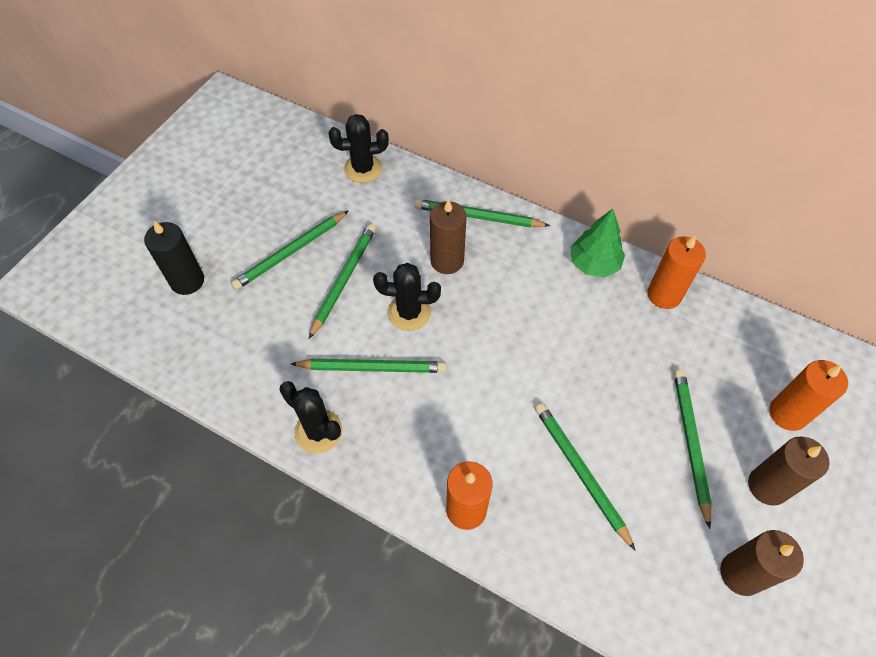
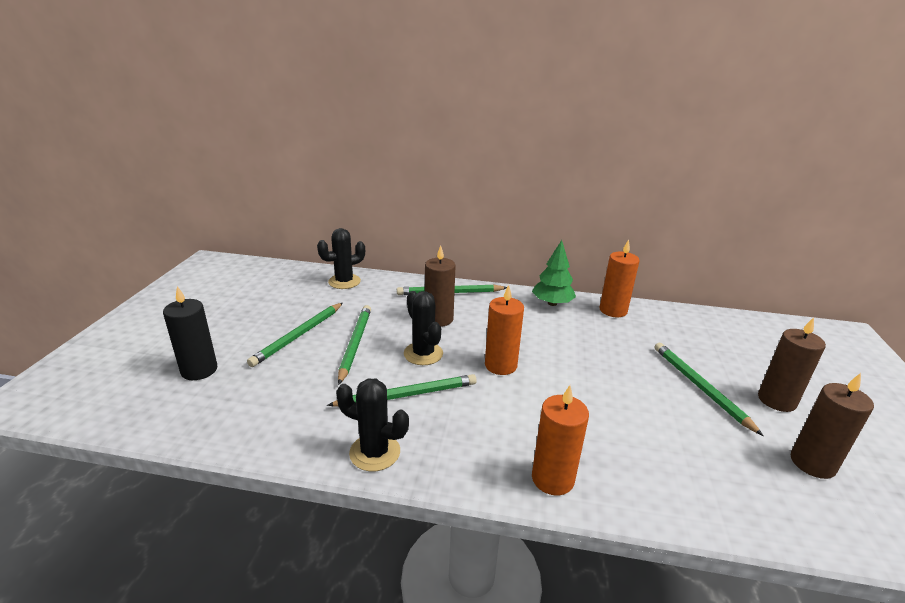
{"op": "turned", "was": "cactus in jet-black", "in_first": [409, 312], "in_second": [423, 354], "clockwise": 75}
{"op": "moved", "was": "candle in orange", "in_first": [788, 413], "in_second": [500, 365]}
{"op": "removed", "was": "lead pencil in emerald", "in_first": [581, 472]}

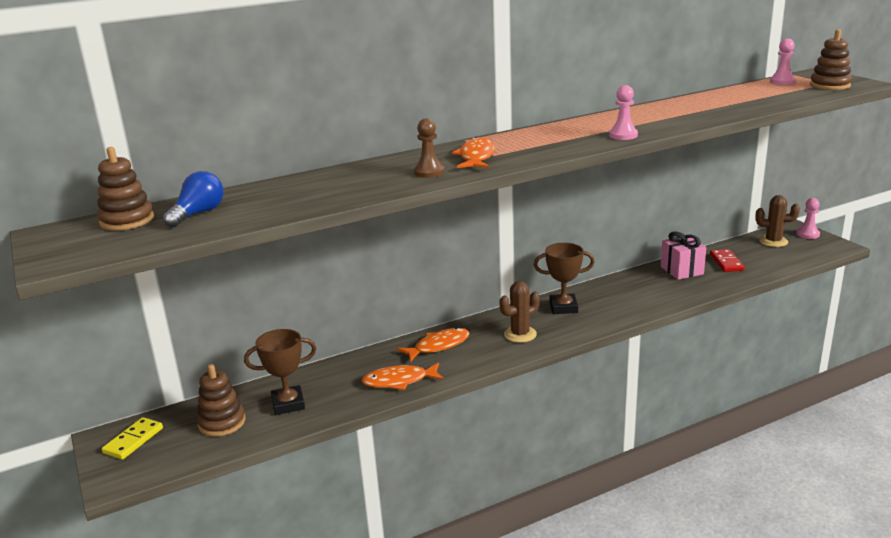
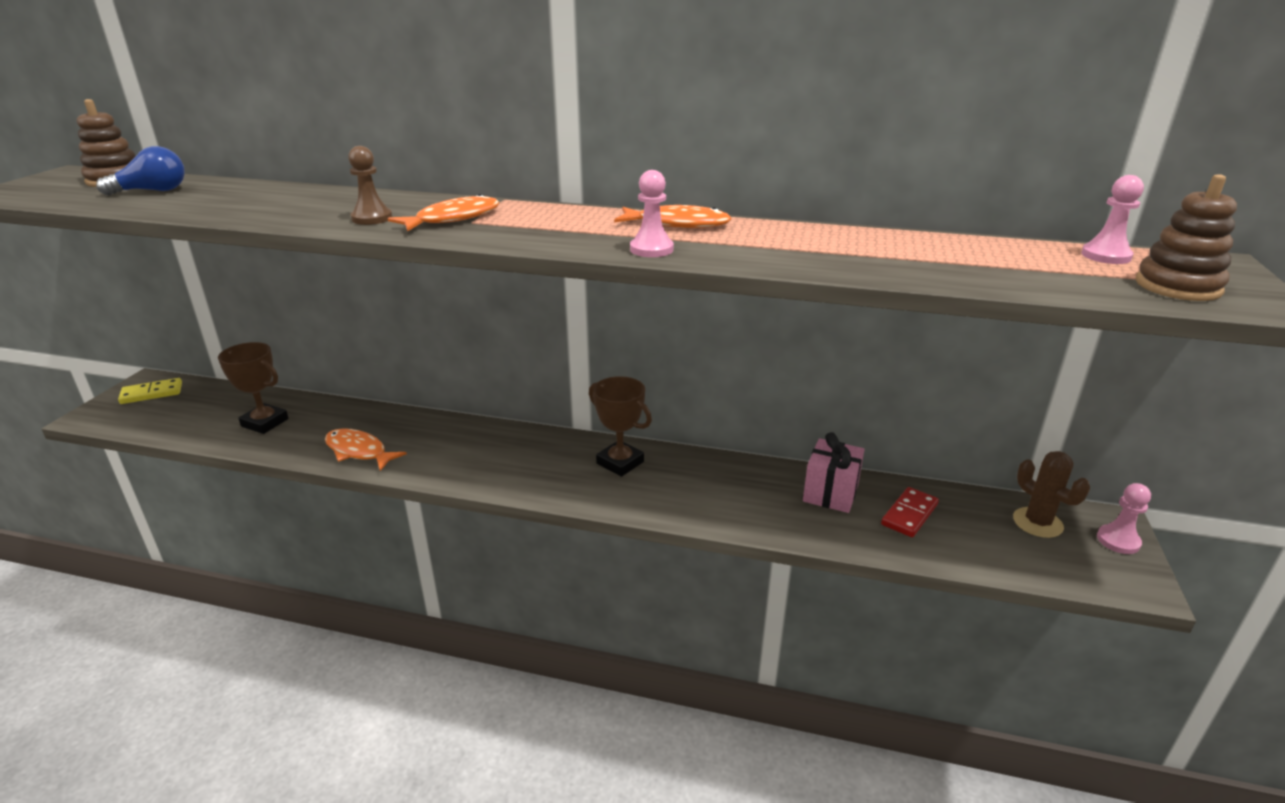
{"op": "removed", "was": "cactus in dark brown", "in_first": [520, 334]}
{"op": "moved", "was": "toy fish in orange", "in_first": [438, 346], "in_second": [677, 224]}
{"op": "removed", "was": "ring stacker in dark brown", "in_first": [222, 422]}

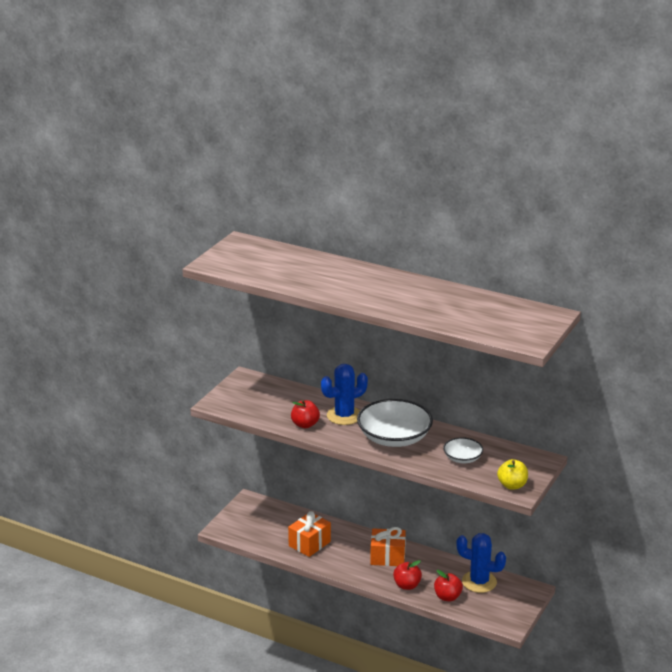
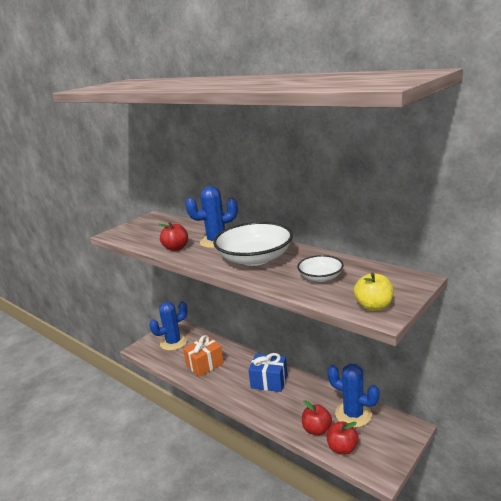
{"op": "recoloured", "was": "wrapped gift in orange", "now": "wrapped gift in blue", "in_first": [387, 557], "in_second": [269, 381]}
{"op": "moved", "was": "apple fruit in scarlet", "in_first": [407, 585], "in_second": [342, 448]}
{"op": "added", "now": "cactus in blue", "in_second": [173, 342]}

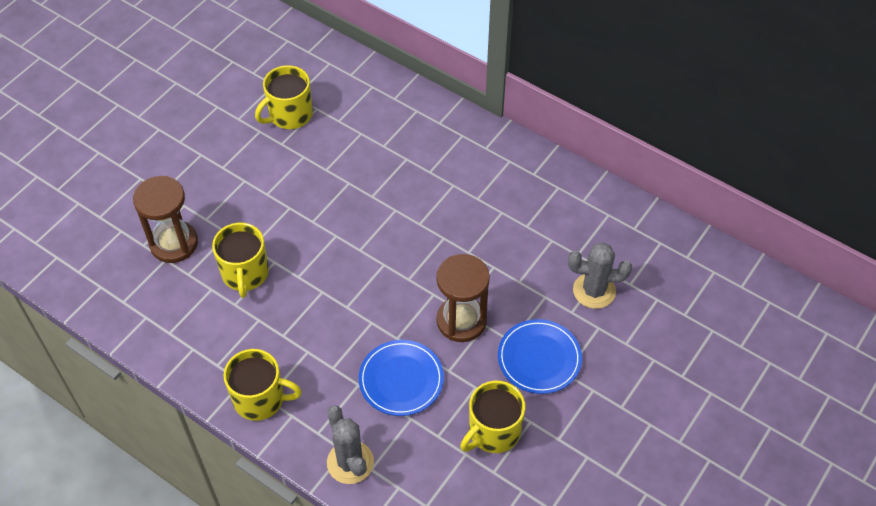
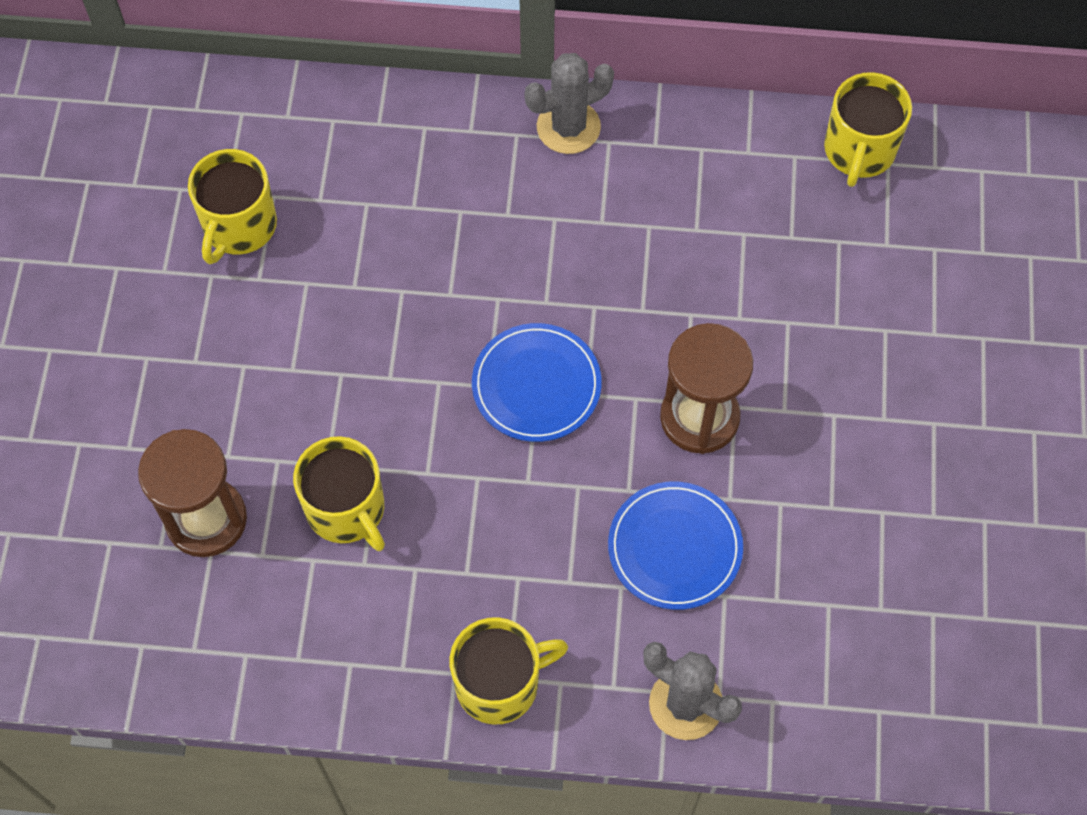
{"op": "moved", "was": "cactus in gray", "in_first": [594, 291], "in_second": [568, 127]}
{"op": "moved", "was": "plate in blue", "in_first": [539, 358], "in_second": [536, 385]}
{"op": "moved", "was": "mug in yellow", "in_first": [493, 431], "in_second": [859, 151]}

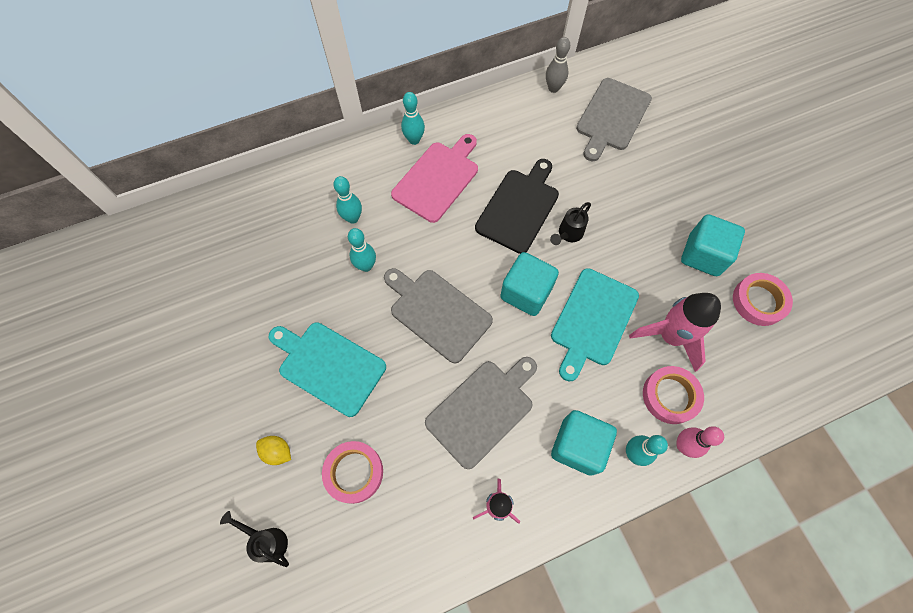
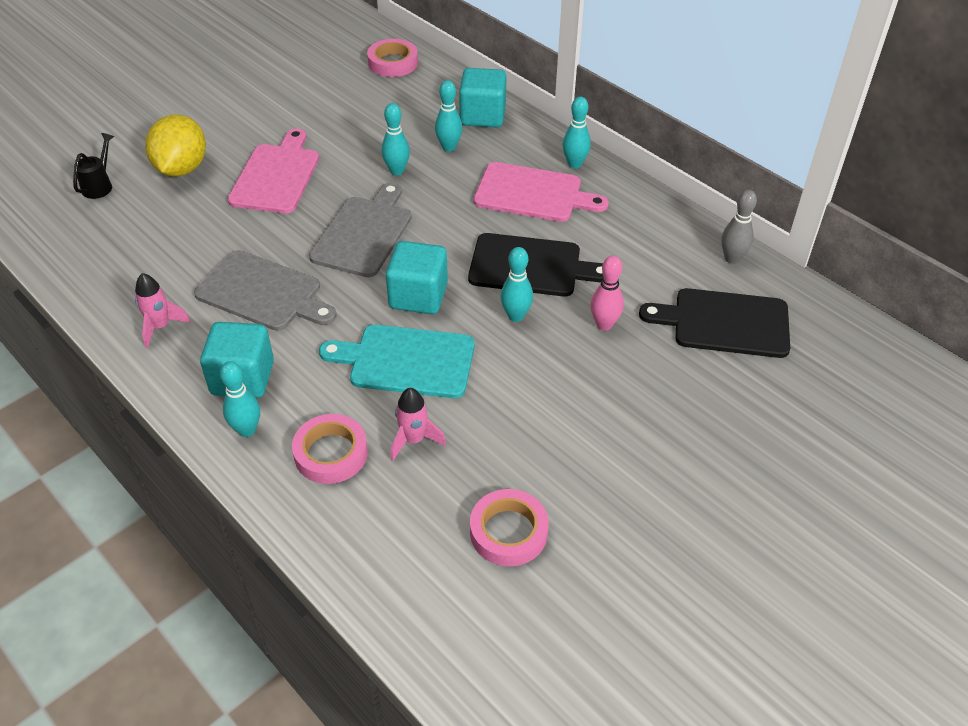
{"op": "recoloured", "was": "cutting board in gray", "now": "cutting board in jet-black", "in_first": [612, 117], "in_second": [724, 323]}
{"op": "replaced", "was": "watering can in jet-black", "now": "tenpin in aqua", "in_first": [568, 234], "in_second": [516, 316]}
{"op": "moved", "was": "block in aqua", "in_first": [703, 255], "in_second": [482, 116]}
{"op": "resized", "was": "spaceship in rosy", "in_first": [670, 336], "in_second": [414, 440], "ratio": 0.58}
{"op": "recoloured", "was": "cutting board in aqua", "now": "cutting board in rosy", "in_first": [328, 366], "in_second": [276, 176]}
{"op": "moved", "was": "tenpin in rosy", "in_first": [683, 445], "in_second": [604, 324]}
{"op": "resized", "was": "toy lemon in yellow", "in_first": [277, 452], "in_second": [182, 168], "ratio": 2.11}
{"op": "moved", "was": "roll of tape in rosy", "in_first": [354, 472], "in_second": [393, 63]}

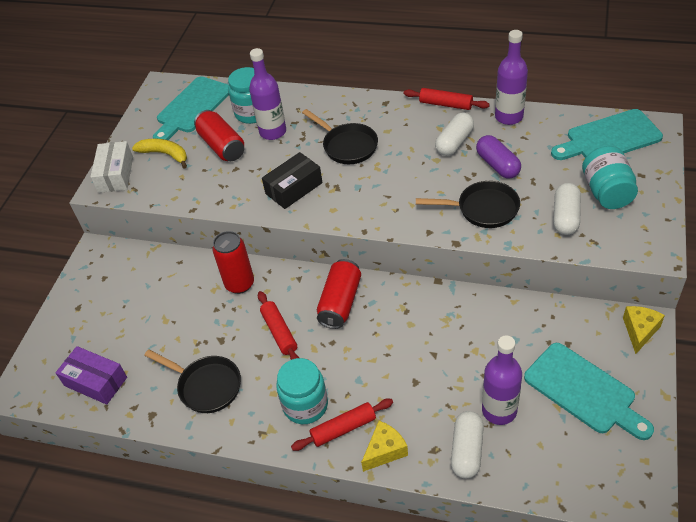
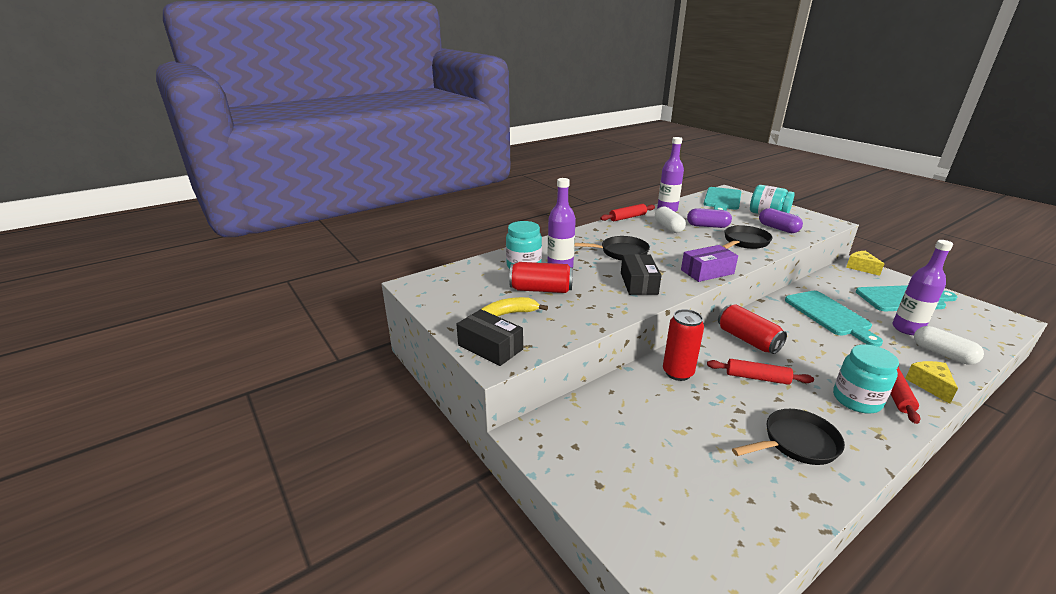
{"op": "moved", "was": "cutting board in aqua", "in_first": [192, 108], "in_second": [829, 315]}
{"op": "recoloured", "was": "parcel in snow-white", "now": "parcel in jet-black", "in_first": [115, 174], "in_second": [490, 347]}
{"op": "recoloured", "was": "pill shape in snow-white", "now": "pill shape in royal purple", "in_first": [565, 217], "in_second": [778, 228]}
{"op": "moved", "was": "parcel in royal purple", "in_first": [95, 381], "in_second": [707, 272]}

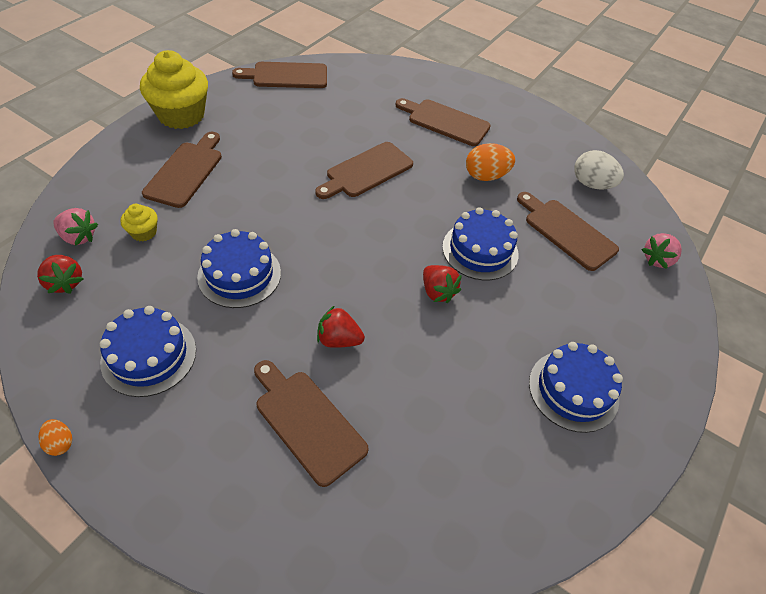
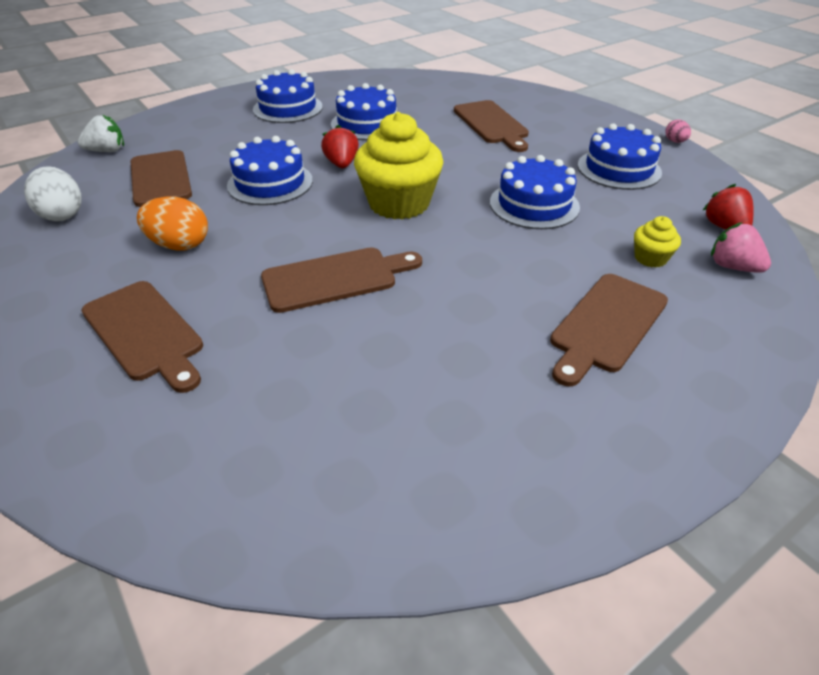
{"op": "moved", "was": "cupcake in yellow", "in_first": [181, 115], "in_second": [399, 203]}
{"op": "removed", "was": "cutting board in dark brown", "in_first": [286, 76]}
{"op": "recoloured", "was": "strawberry in rosy", "now": "strawberry in snow-white", "in_first": [657, 259], "in_second": [107, 151]}
{"op": "removed", "was": "strawberry in scarlet", "in_first": [339, 339]}
{"op": "recoloured", "was": "egg shape in orange", "now": "egg shape in rosy", "in_first": [60, 443], "in_second": [675, 141]}
{"op": "added", "now": "gateau in blue", "in_second": [367, 124]}

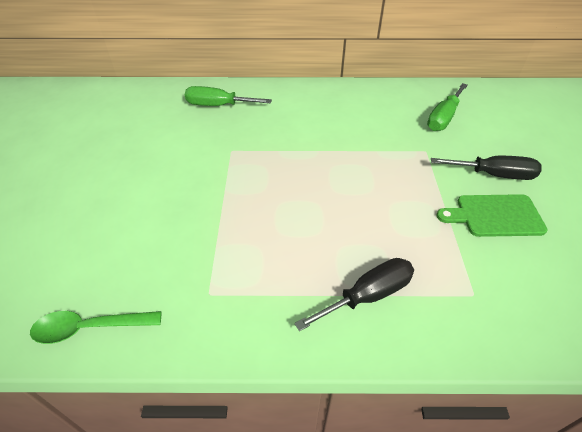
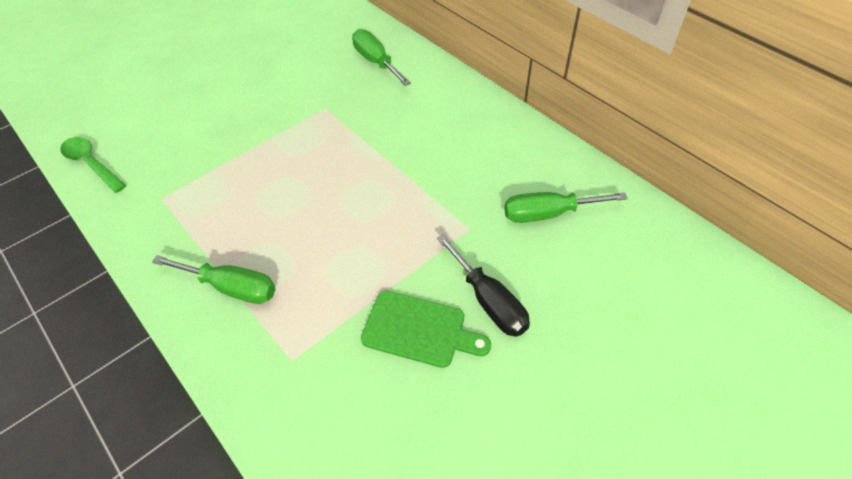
{"op": "turned", "was": "cutting board in emerald", "in_first": [495, 216], "in_second": [419, 330], "clockwise": 150}
{"op": "recoloured", "was": "flat screwdriver in jet-black", "now": "flat screwdriver in emerald", "in_first": [368, 295], "in_second": [231, 287]}

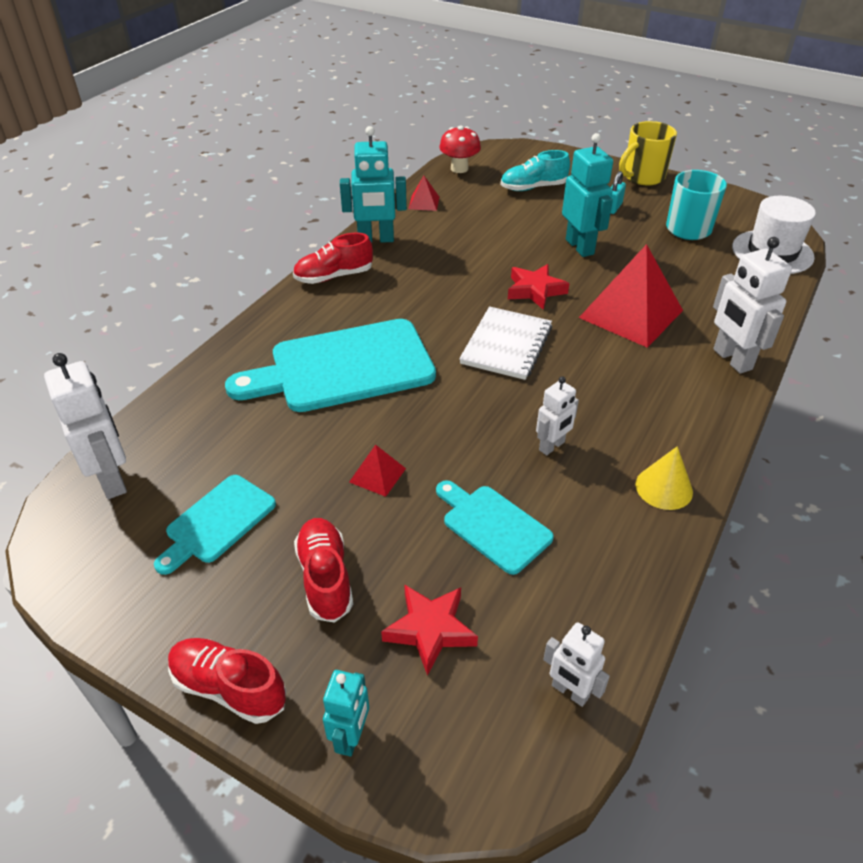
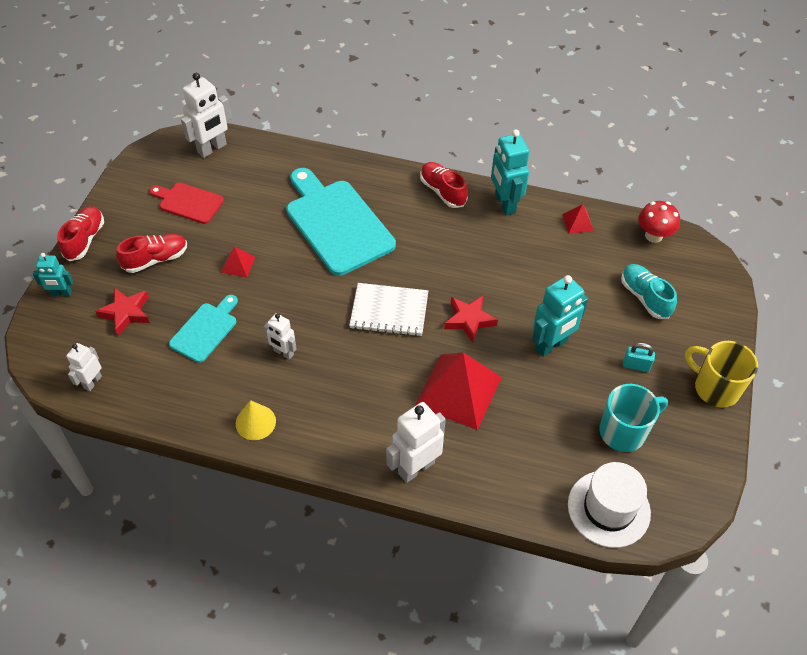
{"op": "recoloured", "was": "cutting board in aqua", "now": "cutting board in scarlet", "in_first": [217, 522], "in_second": [188, 202]}

